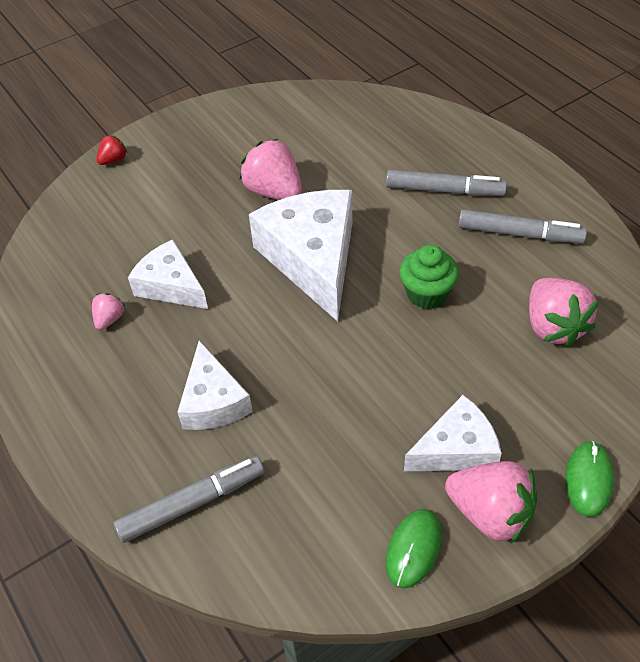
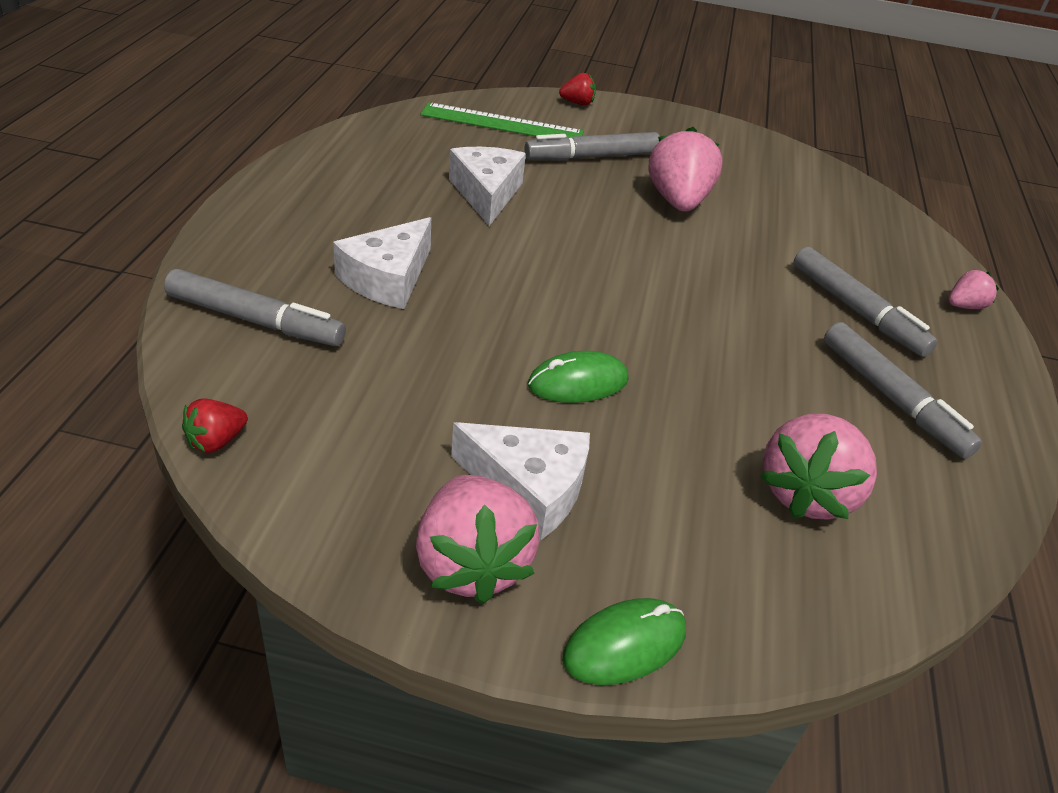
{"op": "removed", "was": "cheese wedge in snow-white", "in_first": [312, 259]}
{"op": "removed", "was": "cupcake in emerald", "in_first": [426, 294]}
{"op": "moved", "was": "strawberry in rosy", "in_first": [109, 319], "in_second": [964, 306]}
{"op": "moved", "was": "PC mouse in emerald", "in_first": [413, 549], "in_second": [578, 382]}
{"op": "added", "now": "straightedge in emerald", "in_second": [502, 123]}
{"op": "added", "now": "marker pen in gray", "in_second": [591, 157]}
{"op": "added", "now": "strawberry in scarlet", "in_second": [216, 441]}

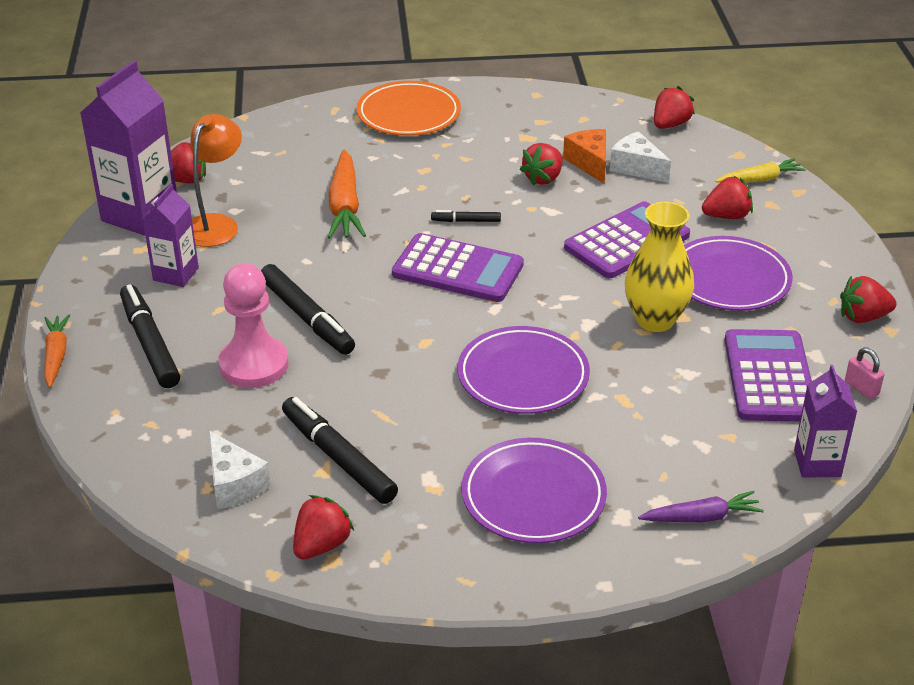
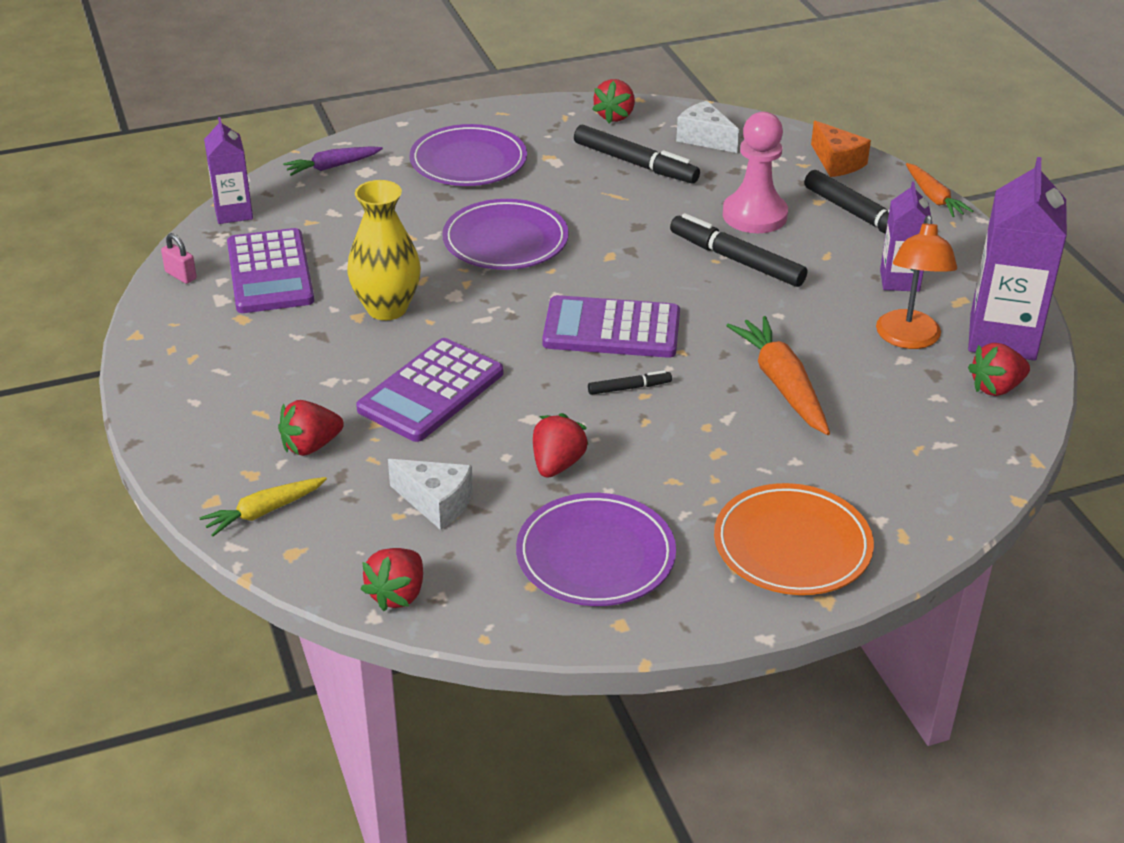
{"op": "moved", "was": "cheese wedge in orange", "in_first": [589, 163], "in_second": [837, 162]}
{"op": "moved", "was": "plate in royal purple", "in_first": [729, 279], "in_second": [595, 556]}
{"op": "removed", "was": "strawberry in scarlet", "in_first": [863, 317]}

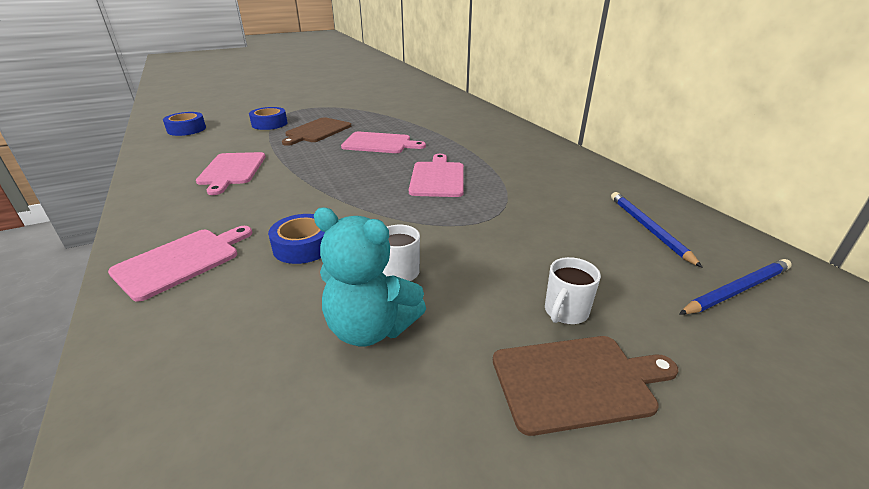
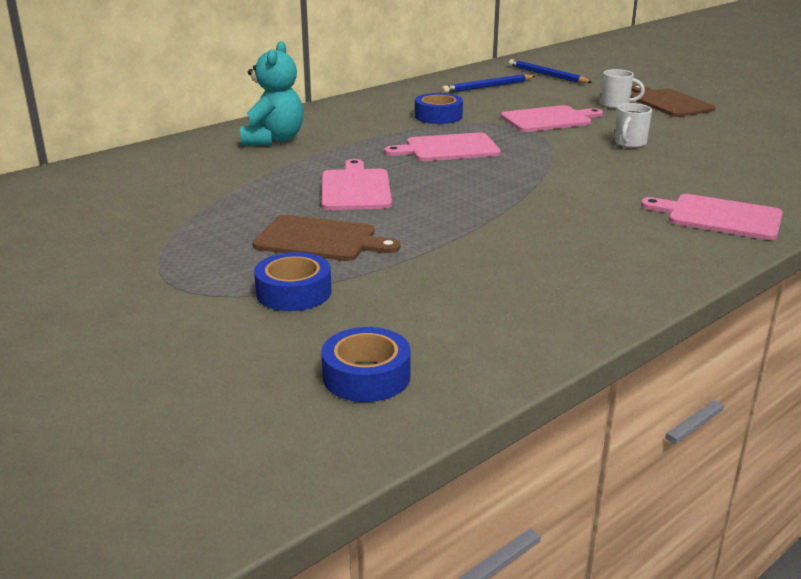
{"op": "moved", "was": "cutting board in rosy", "in_first": [232, 170], "in_second": [549, 119]}
{"op": "moved", "was": "stuffed bear in aqua", "in_first": [371, 328], "in_second": [273, 140]}
{"op": "moved", "was": "roll of tape in blue", "in_first": [303, 246], "in_second": [438, 116]}

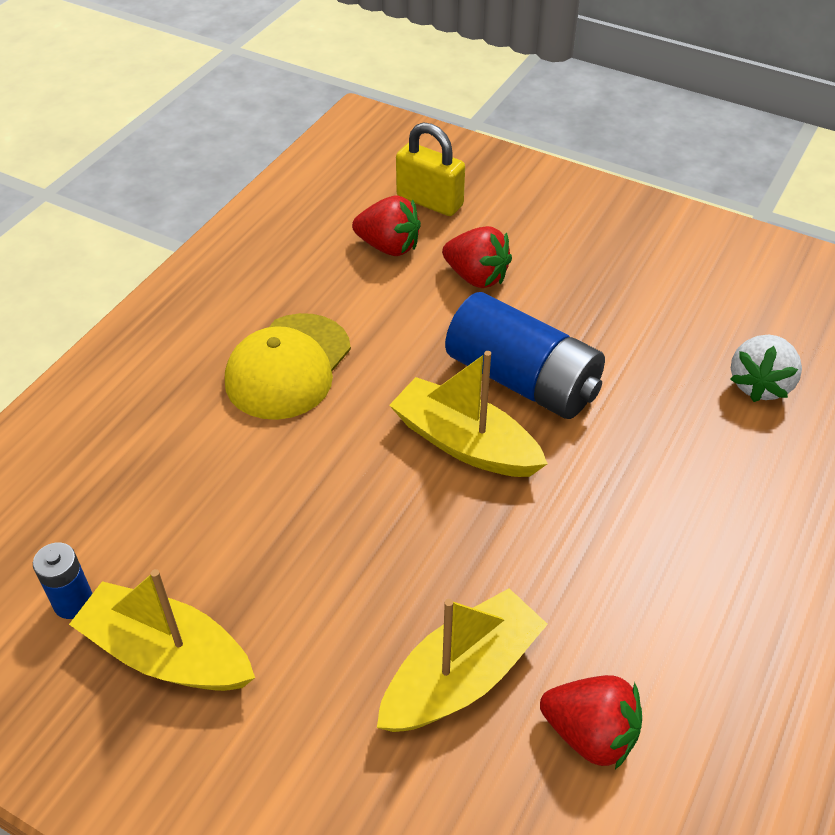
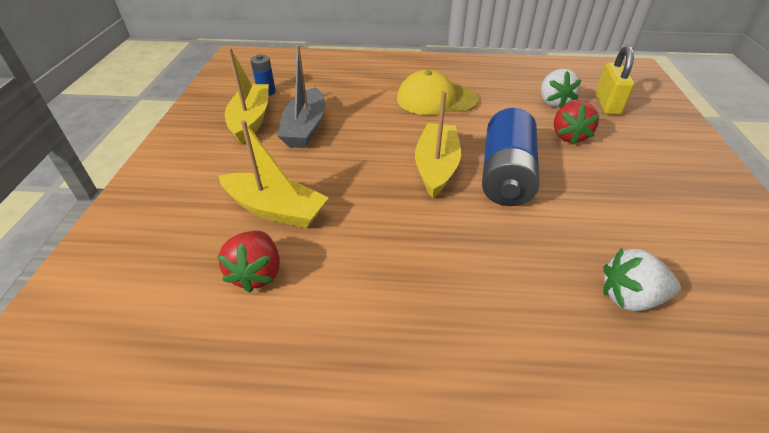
{"op": "recoloured", "was": "strawberry in scarlet", "now": "strawberry in snow-white", "in_first": [389, 247], "in_second": [553, 102]}
{"op": "added", "now": "boat in gray", "in_second": [305, 128]}

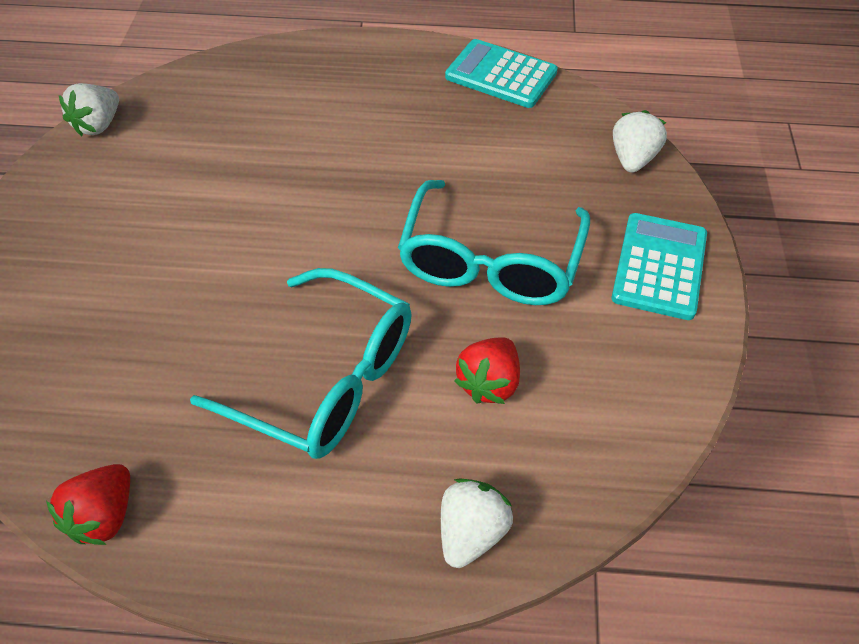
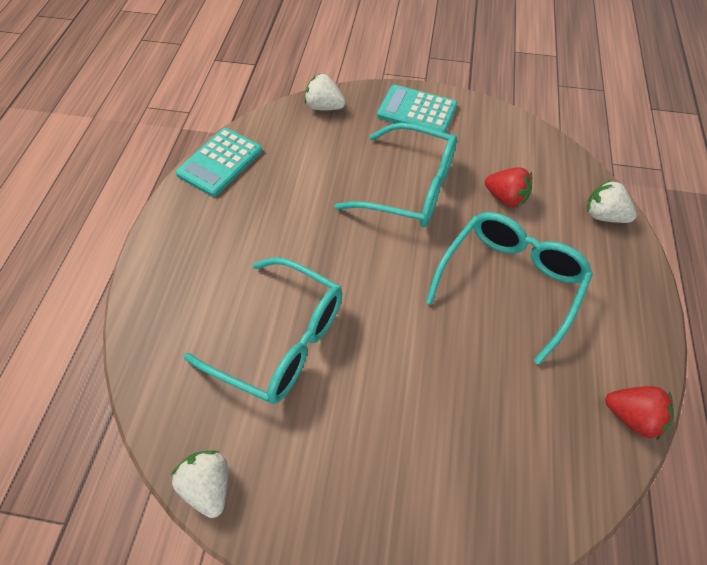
{"op": "turned", "was": "strawberry in snow-white", "in_first": [98, 125], "in_second": [209, 485], "clockwise": -150}
{"op": "added", "now": "spectacles in aqua", "in_second": [280, 339]}

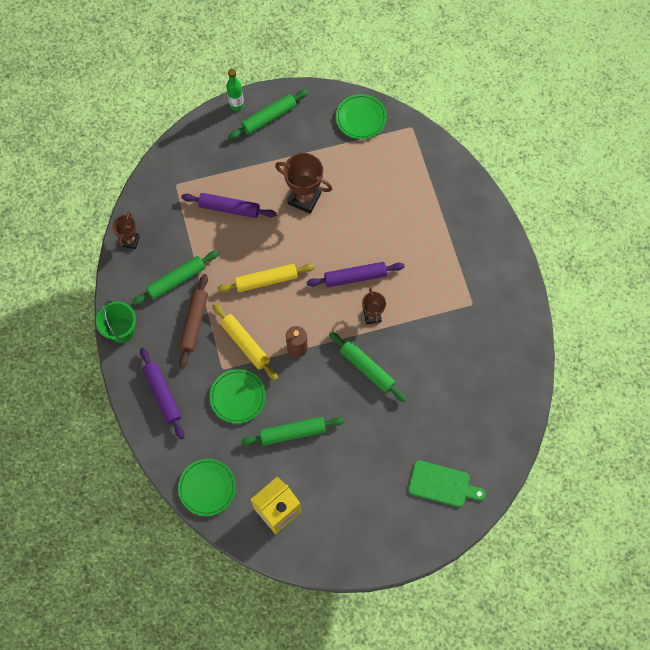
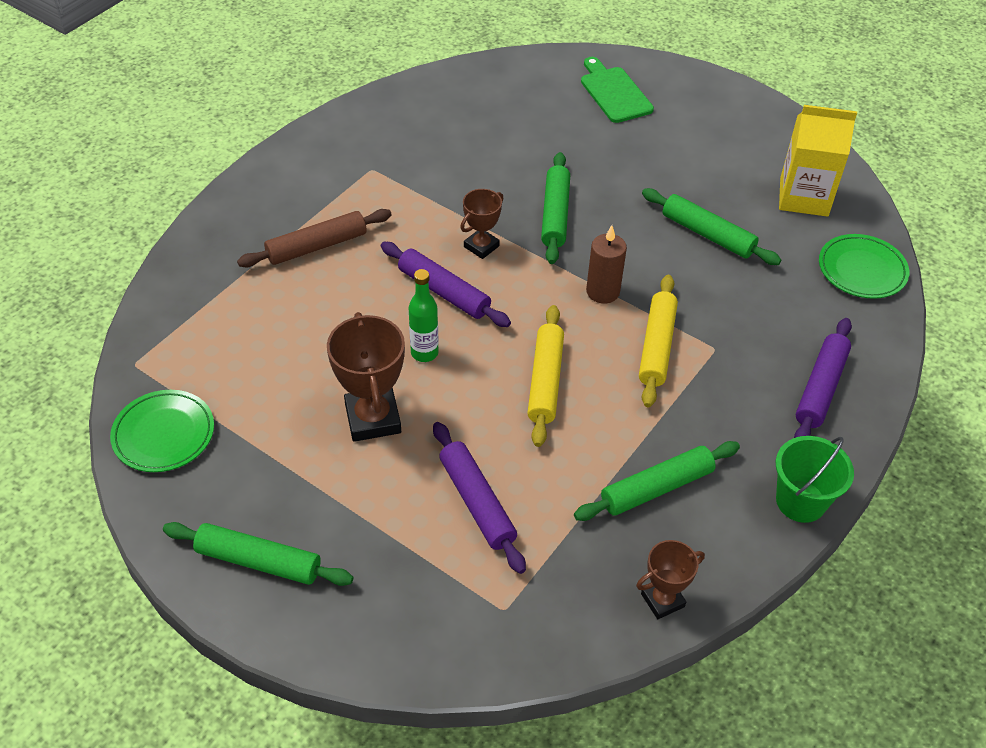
{"op": "moved", "was": "drink bottle in emerald", "in_first": [236, 105], "in_second": [424, 353]}
{"op": "turned", "was": "rolling pin in emerald", "in_first": [176, 280], "in_second": [657, 488], "clockwise": -45}
{"op": "turned", "was": "rolling pin in yellow", "in_first": [266, 280], "in_second": [545, 381], "clockwise": 60}
{"op": "moved", "was": "rolling pin in dark brown", "in_first": [194, 323], "in_second": [317, 246]}
{"op": "removed", "was": "plate in emerald", "in_first": [238, 397]}

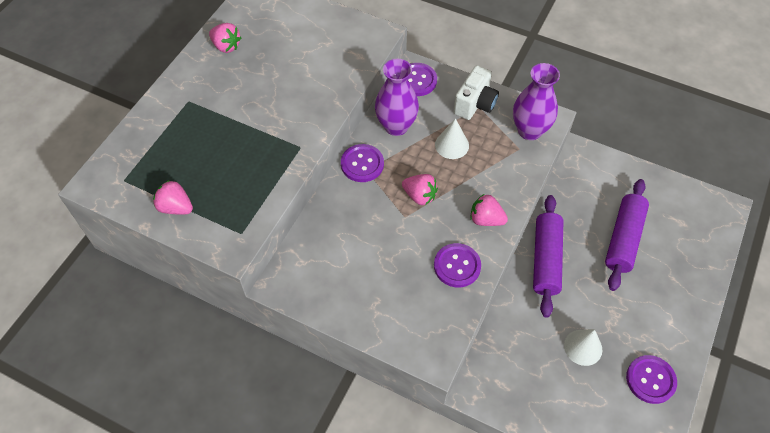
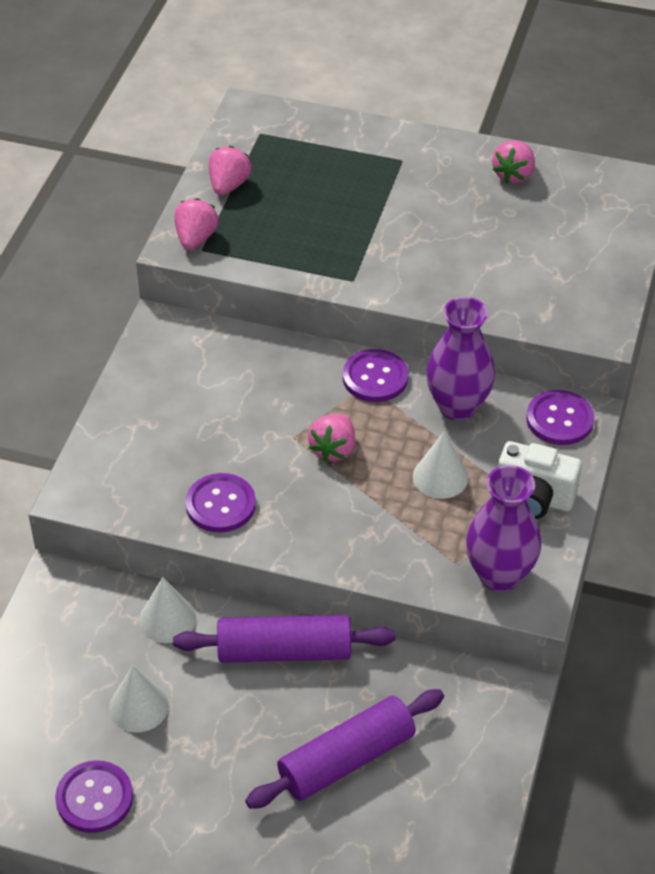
{"op": "turned", "was": "rolling pin in royal purple", "in_first": [623, 239], "in_second": [346, 759], "clockwise": -45}
{"op": "moved", "was": "strawberry in rosy", "in_first": [486, 219], "in_second": [196, 238]}
{"op": "added", "now": "cone in snow-white", "in_second": [167, 619]}

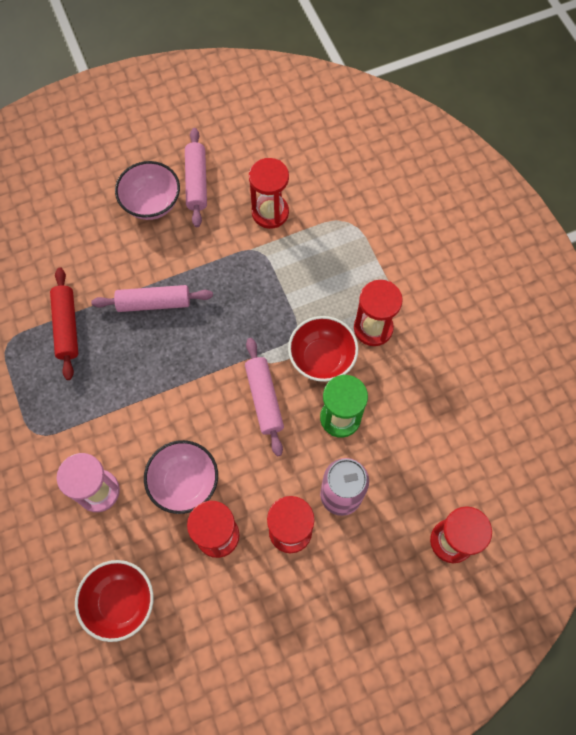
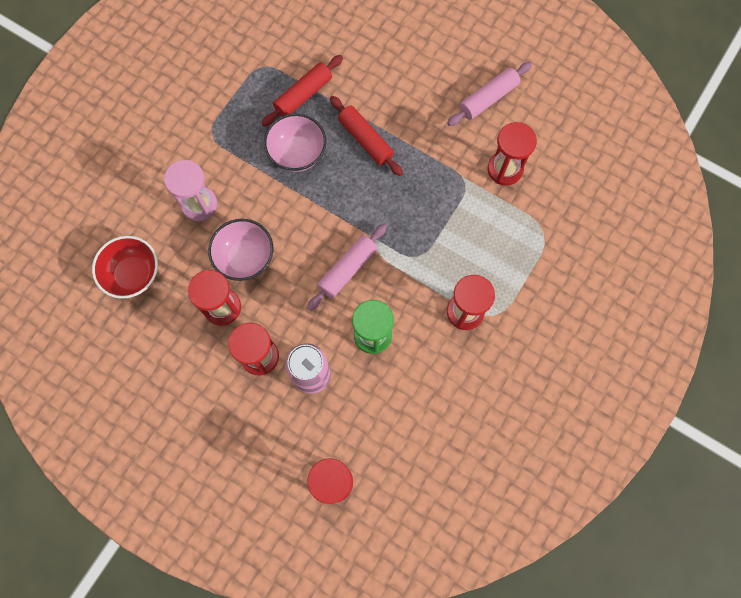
{"op": "moved", "was": "bowl in rosy", "in_first": [152, 203], "in_second": [297, 153]}
{"op": "recoloured", "was": "rolling pin in rosy", "now": "rolling pin in scarlet", "in_first": [154, 303], "in_second": [366, 139]}
{"op": "removed", "was": "bowl in scarlet", "in_first": [322, 358]}

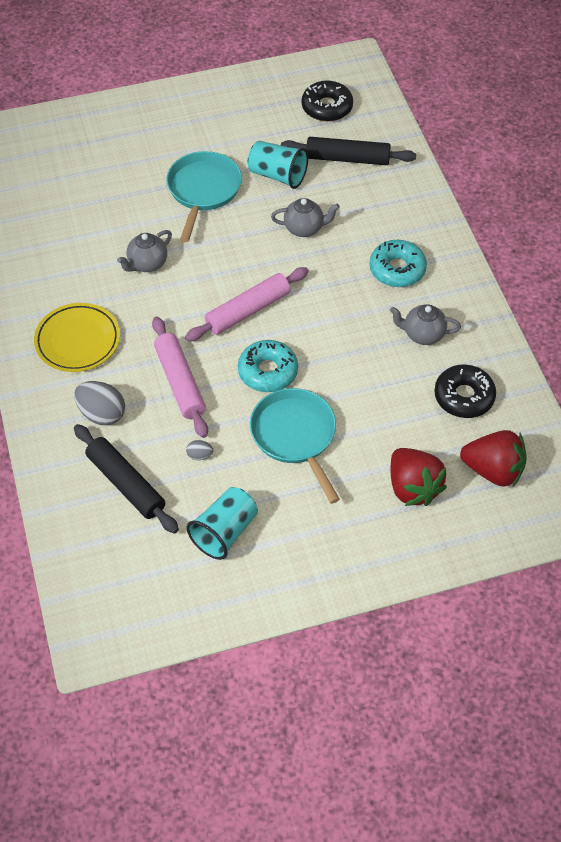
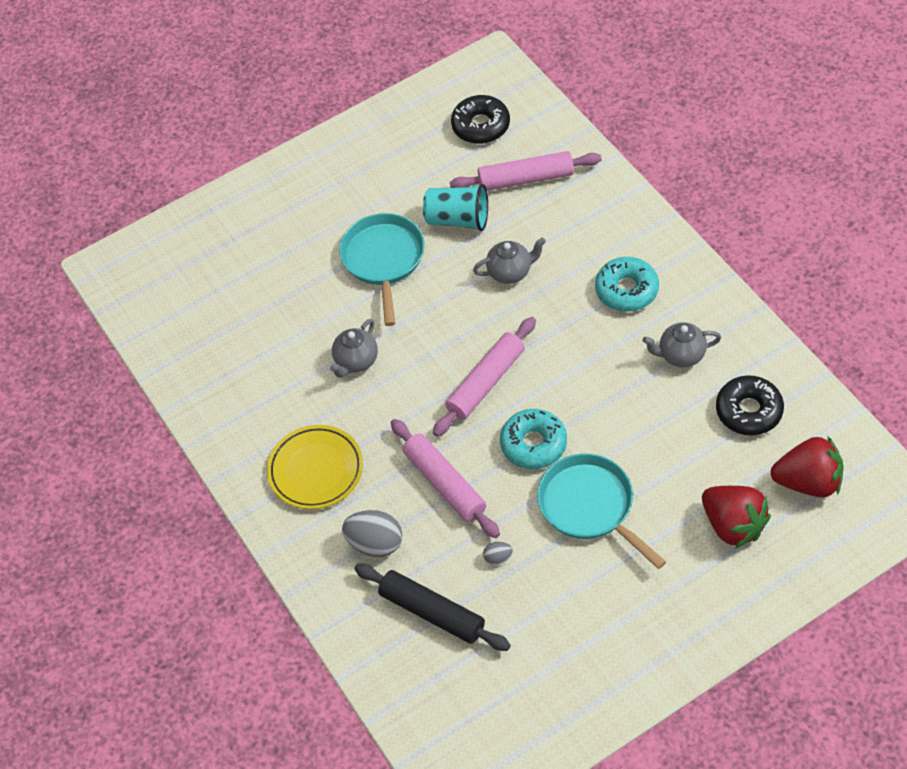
{"op": "recoloured", "was": "rolling pin in jet-black", "now": "rolling pin in rosy", "in_first": [347, 158], "in_second": [526, 179]}
{"op": "removed", "was": "beaker in aqua", "in_first": [224, 532]}

